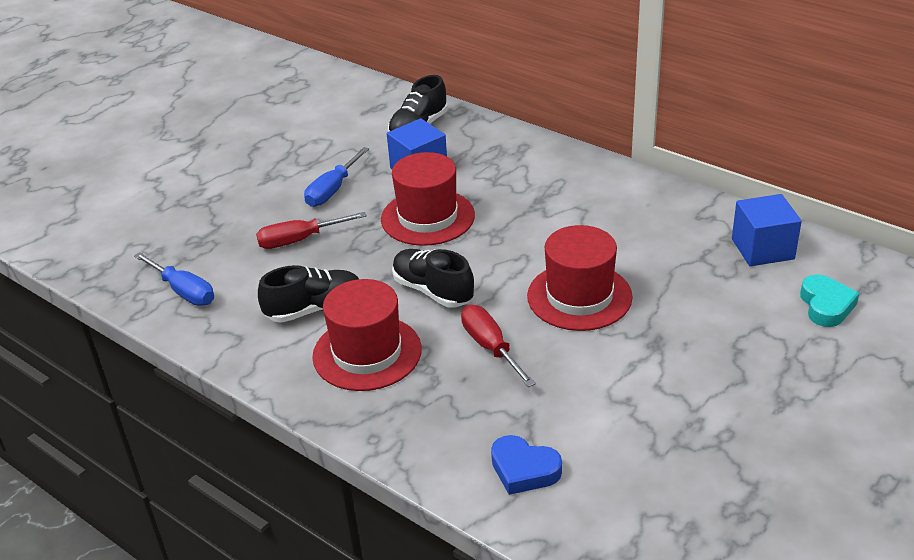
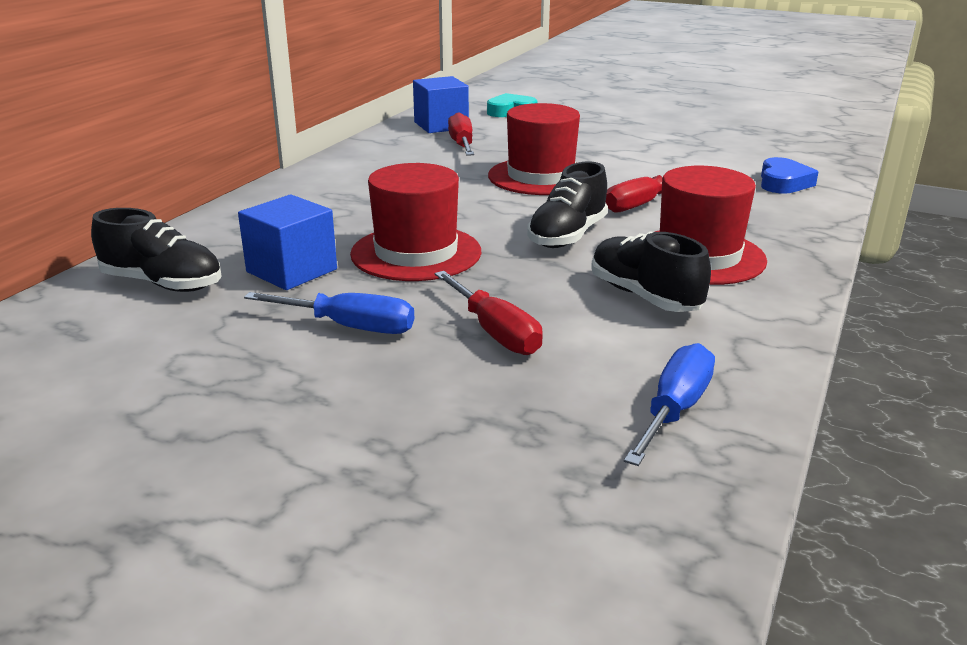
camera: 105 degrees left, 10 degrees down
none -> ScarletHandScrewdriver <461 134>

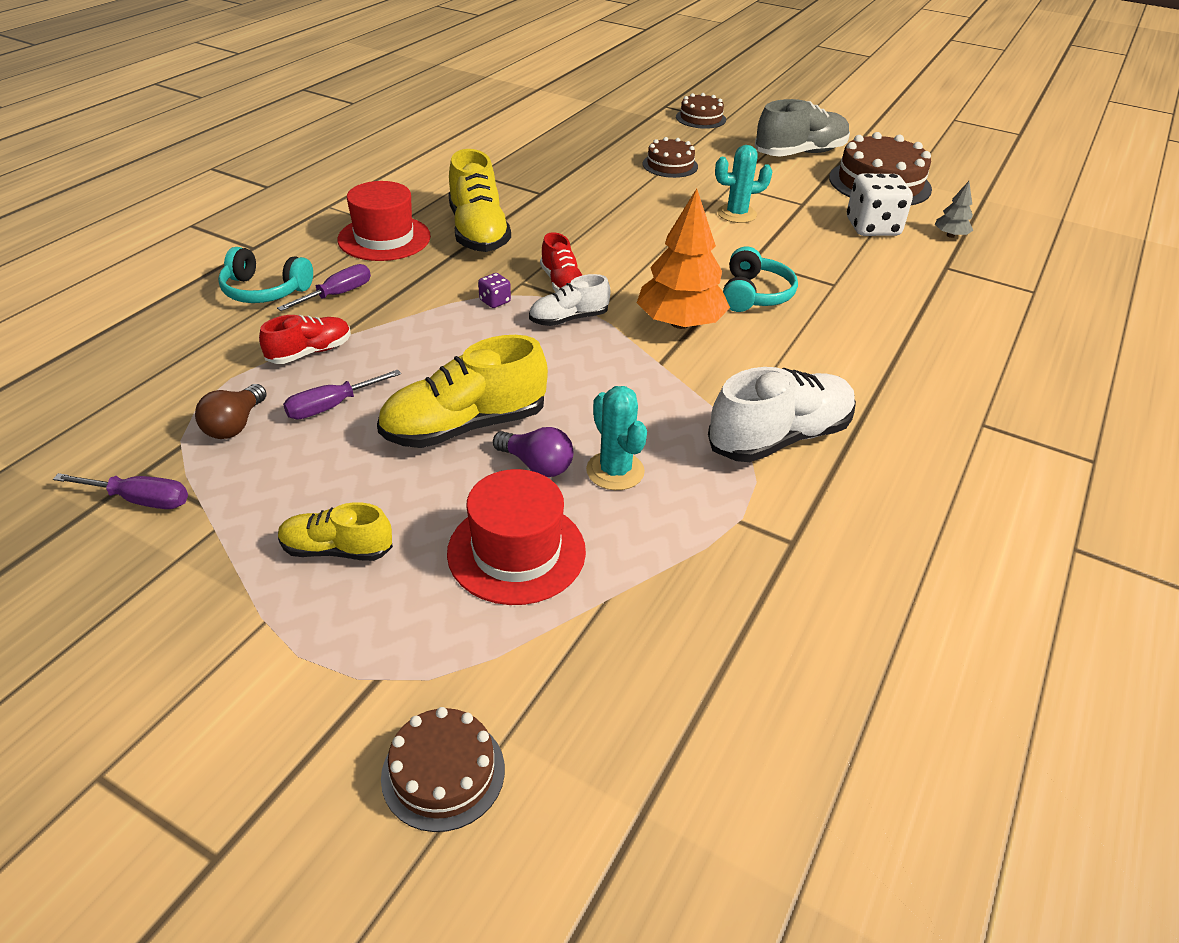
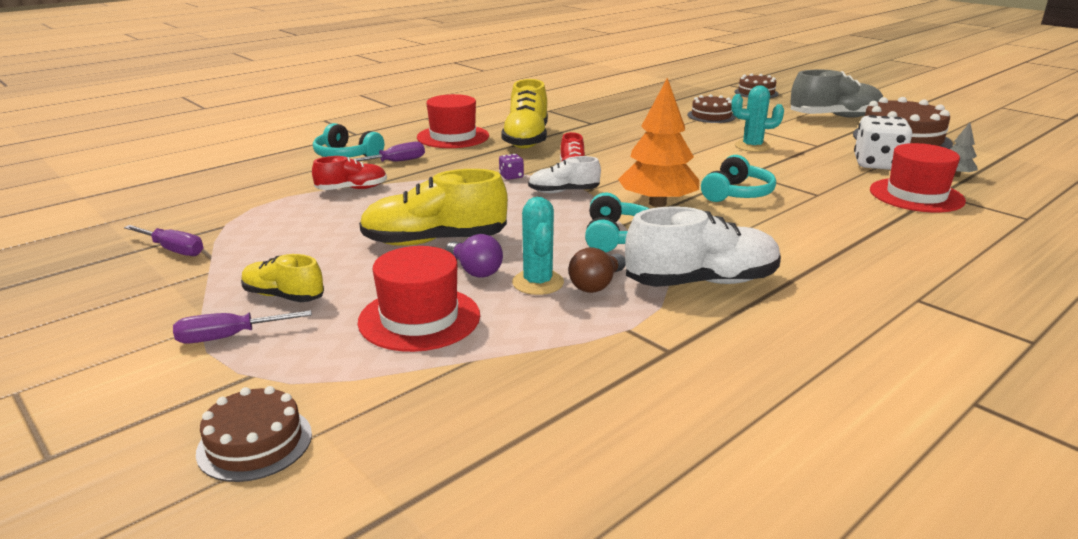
camera: 20 degrees right, 15 degrees down
RoyalPurpleHandScrewdriver <342 394> -> RoyalPurpleHandScrewdriver <242 327>, move
RussetLightBulb <231 411> -> RussetLightBulb <596 270>, move
none -> AquaOverEarHeadphones <617 222>
none -> ScarletHat <918 177>

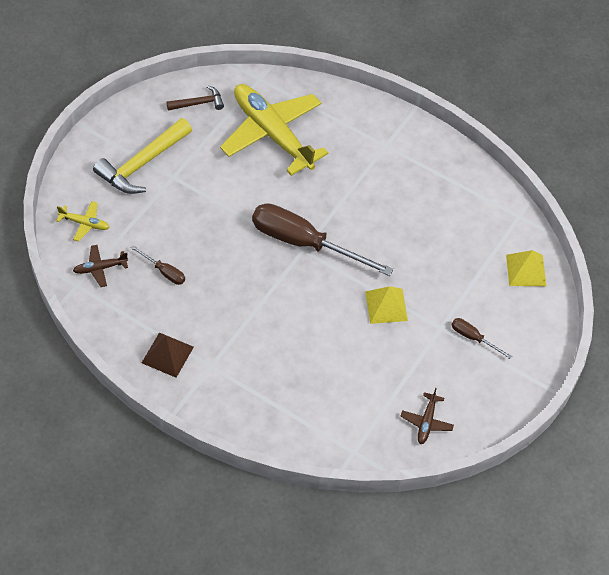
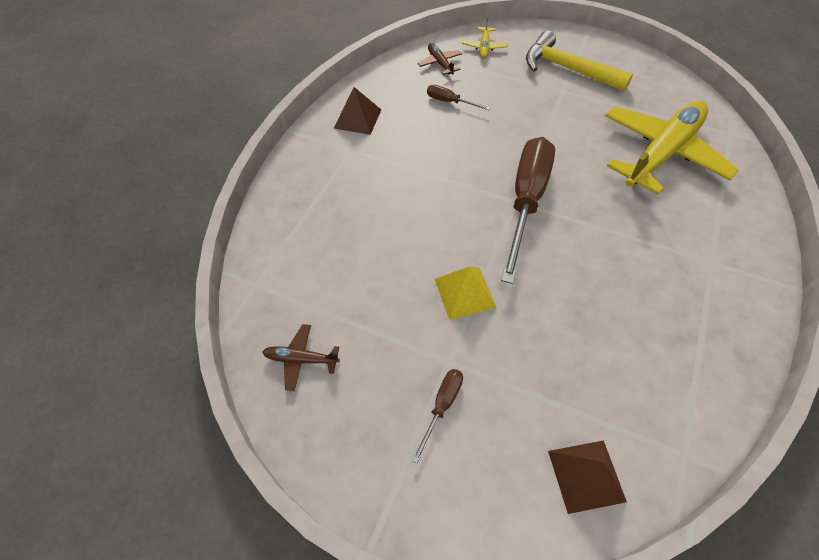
camera: 85 degrees right, 0 degrees up
RussetHandScrewdriver <157 265> -> RussetHandScrewdriver <458 97>, 90 degrees clockwise
BrightYellowSolidPyramid <526 268> -> RussetSolidPyramid <587 477>
RussetCarpenter'sHammer <195 98> -> none

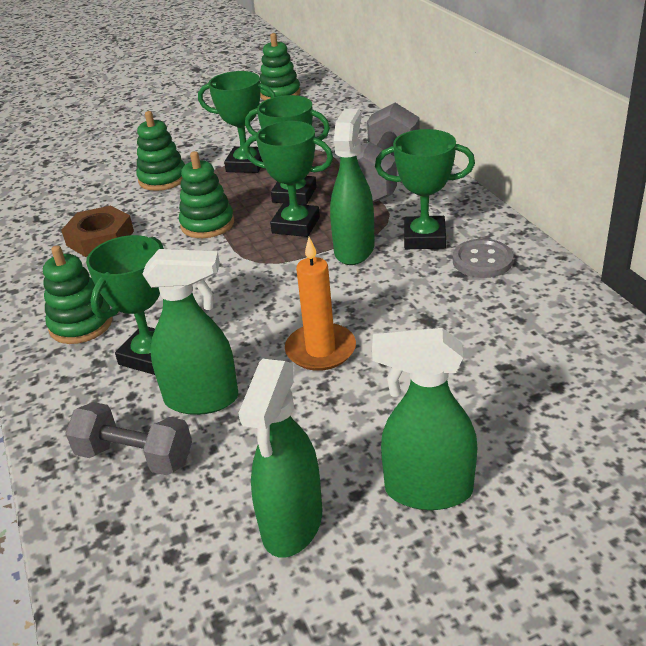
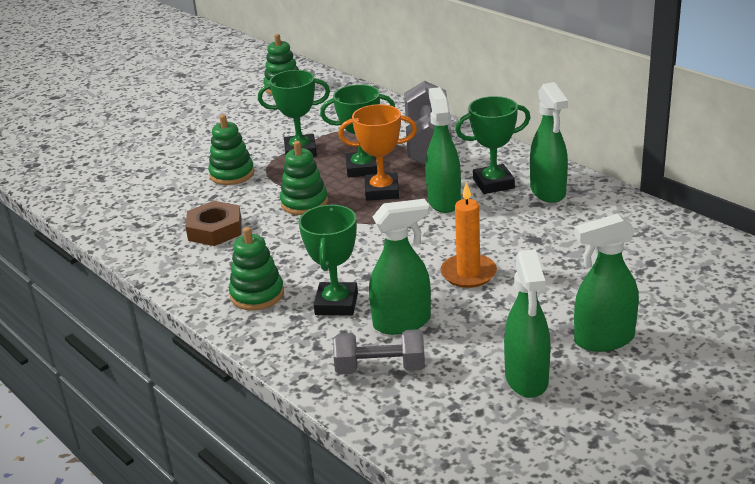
camera: 20 degrees left, 5 degrees down
LeafGreenPrizeCup <288 179> -> BrightOrangePrizeCup <377 152>
GreySewingButton <483 258> -> LeafGreenSprayBottle <549 142>

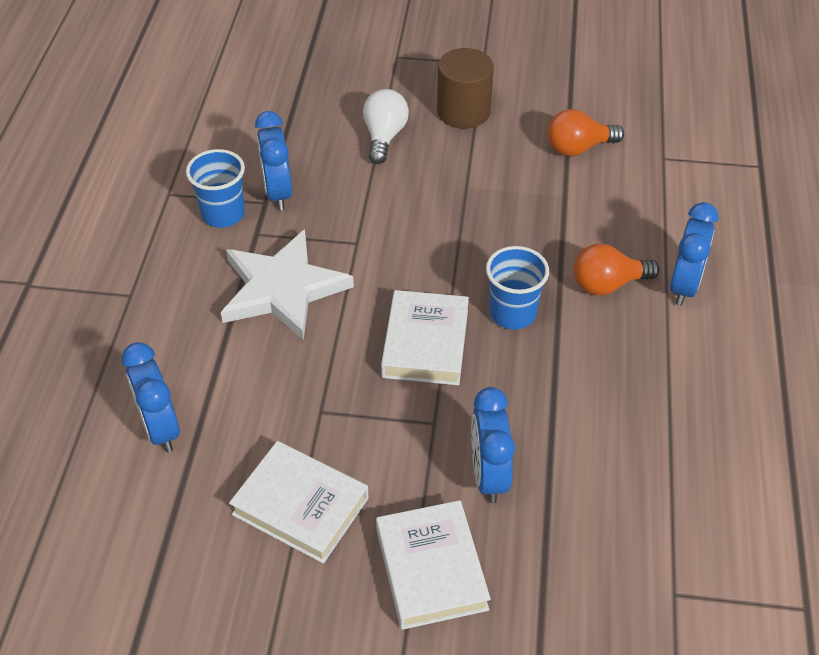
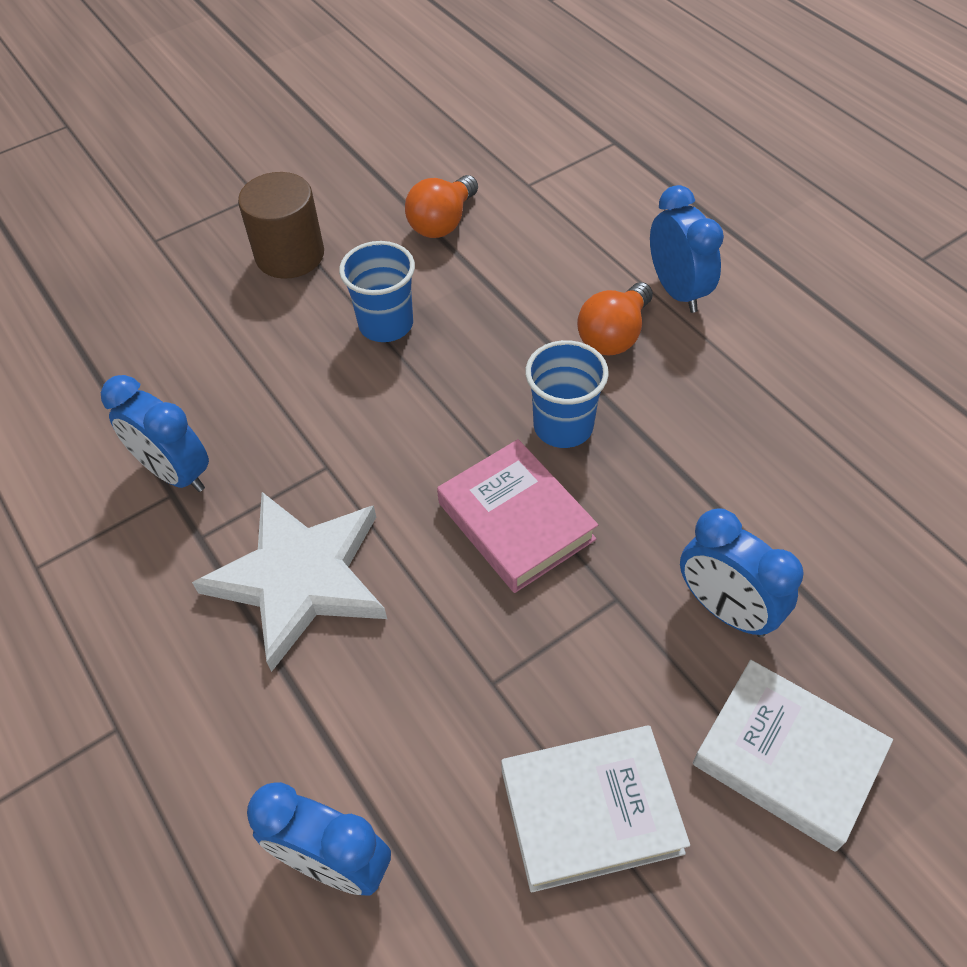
camera: 40 degrees left, 5 degrees up
BlueCup <215 188> -> BlueCup <377 291>, move
WhiteBook <425 337> -> RosePinkBook <517 516>
WhiteLightBulb <386 126> -> none

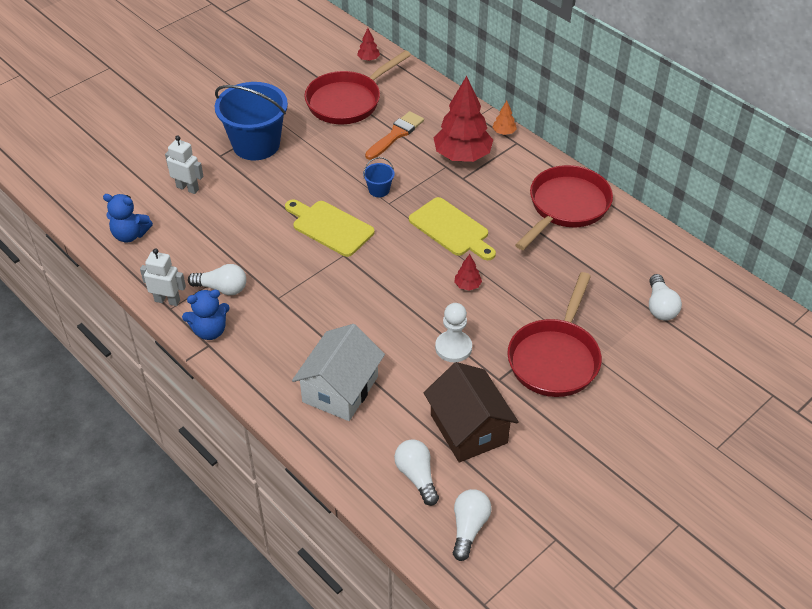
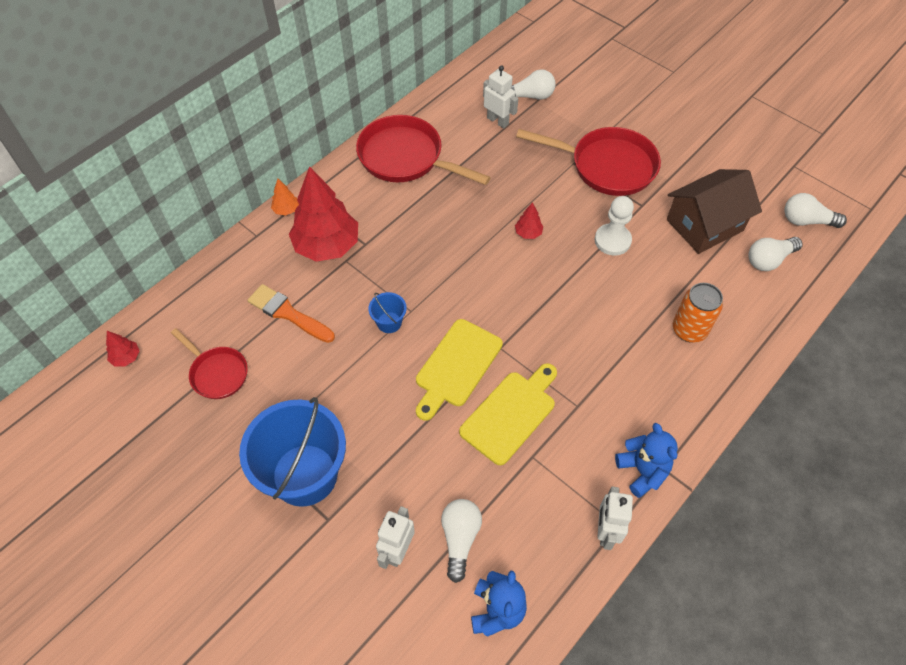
camera: 95 degrees left, 10 degrees up
ScarletPan <358 87> -> ScarletPan <209 363>, x0.57
WhiteLightBulb <217 279> -> WhiteLightBulb <461 541>, move
BrightYellowCuttingBoard <452 228> -> BrightYellowCuttingBoard <508 414>, move
none -> WhiteToyRobot <500 96>
WhiteCottage <338 372> -> BrightOrangeTin <698 313>

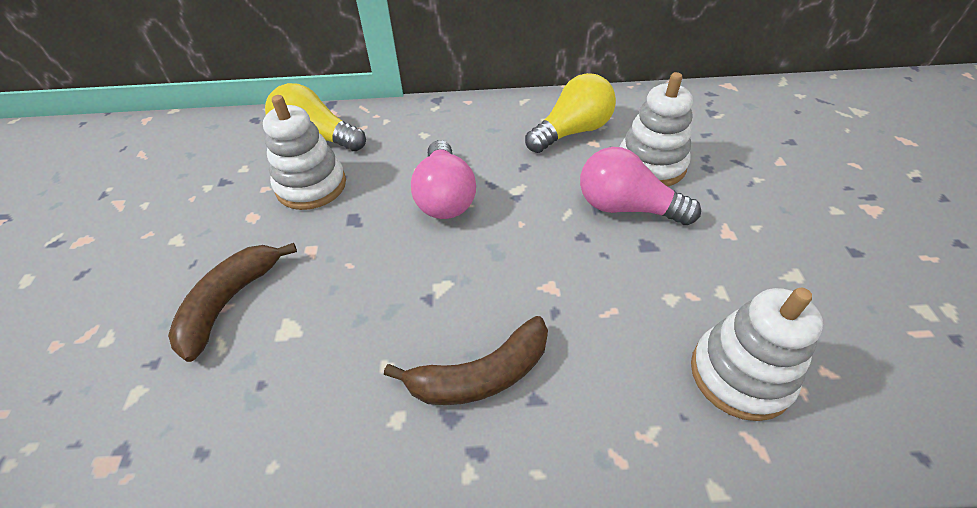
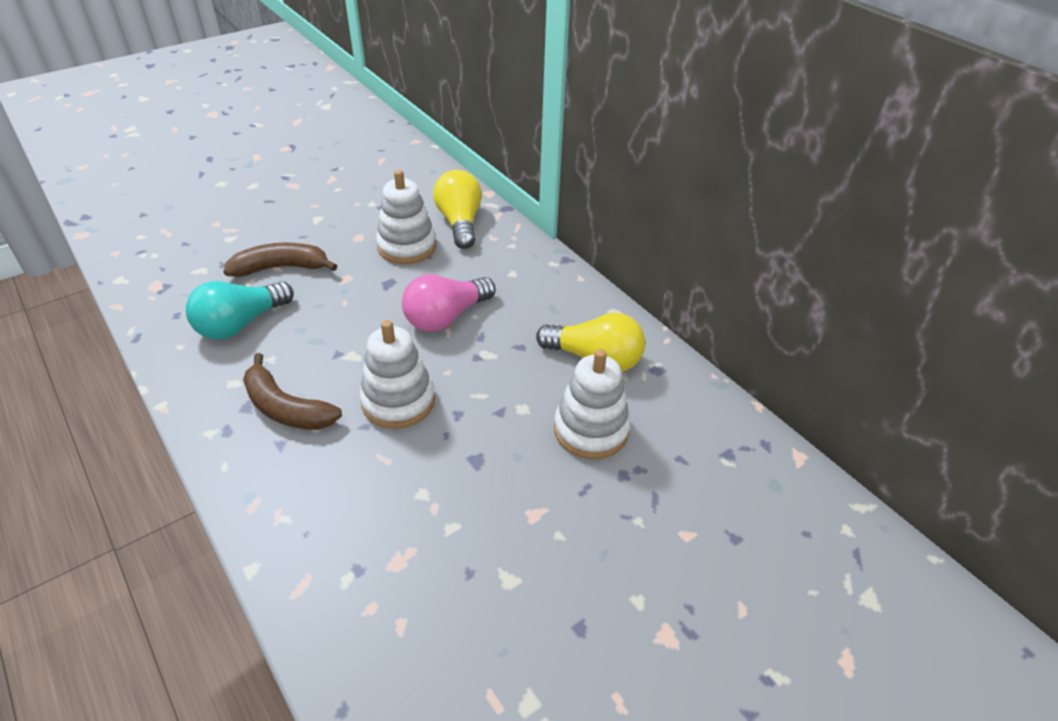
camera: 55 degrees right, 5 degrees down
none -> AquaLightBulb <240 310>
WhiteRingStacker <757 354> -> WhiteRingStacker <397 374>, move
RosePinkLightBulb <640 186> -> none

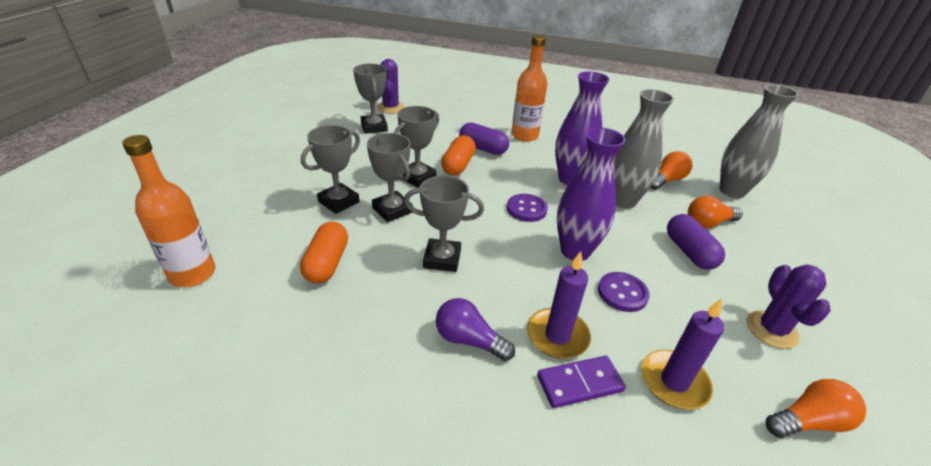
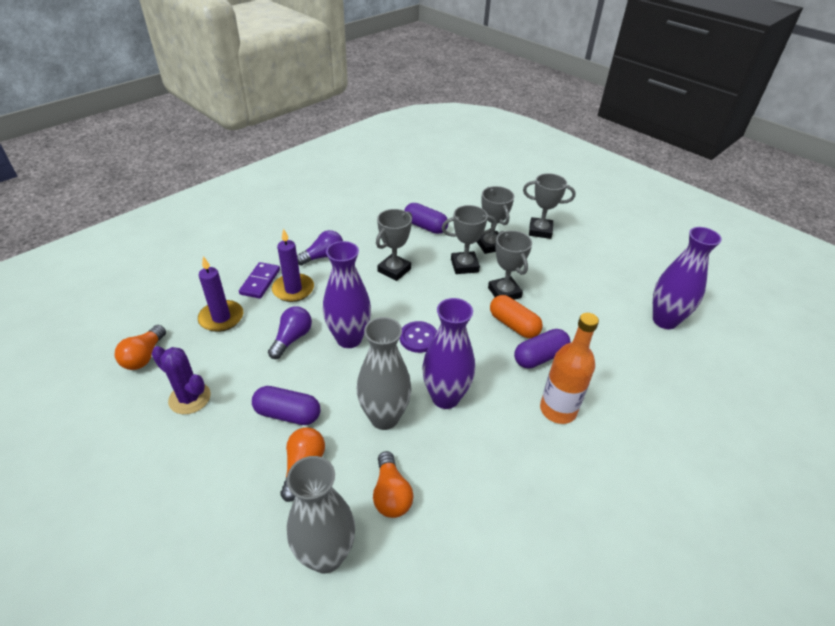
camera: 120 degrees right, 5 degrees up
RoyalPurpleSewingButton <624 292> -> RoyalPurpleLightBulb <290 332>
BrightOrangePillShape <324 252> -> RoyalPurplePillShape <426 218>
GreyPrizeCup <370 99> -> GreyPrizeCup <549 206>, move
RoyalPurpleSaguaroCactus <391 86> -> RoyalPurpleVase <687 278>
BrightOrangeBottle <168 211> -> none

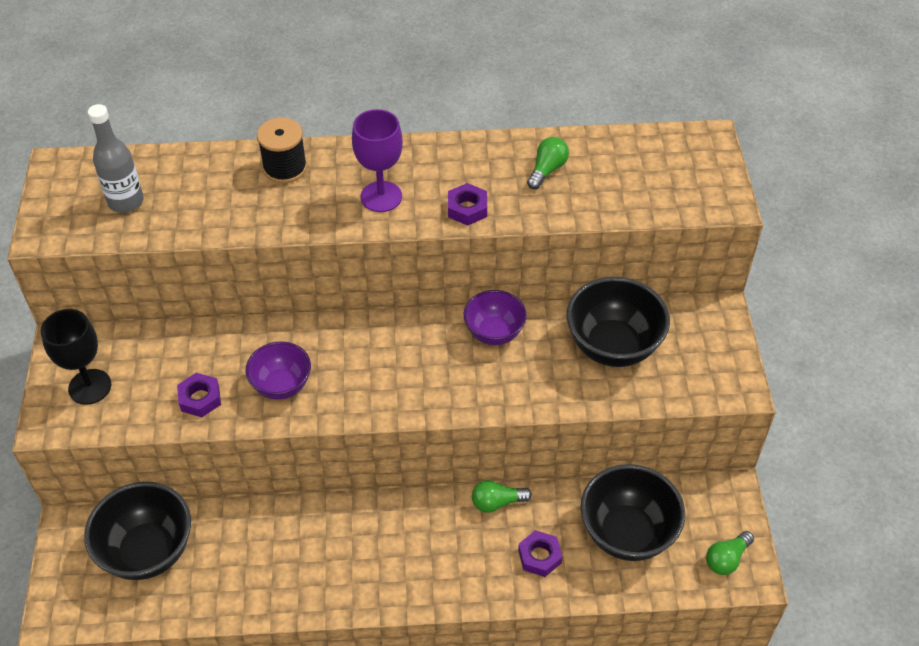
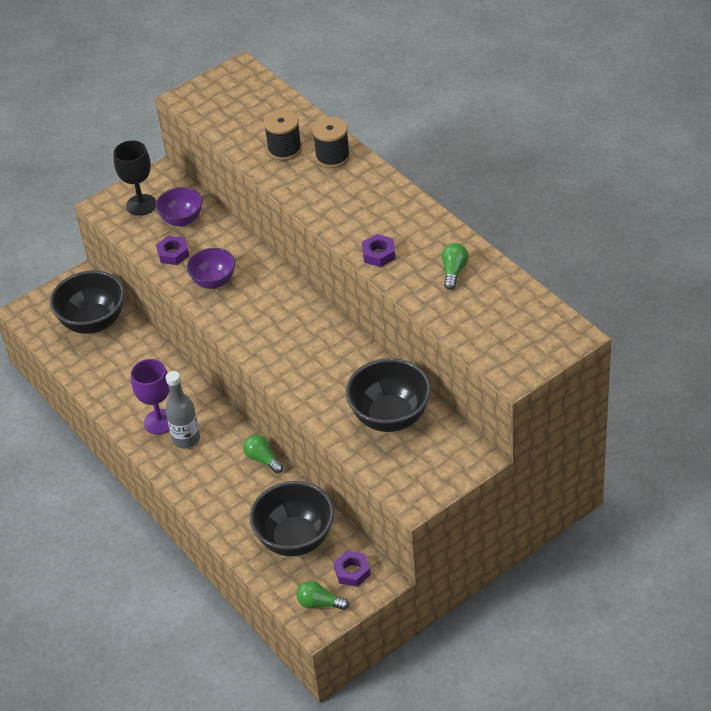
camera: 60 degrees right, 5 degrees down
RoyalPurpleChalice <377 160> -> RoyalPurpleChalice <150 396>, move
RoyalPurpleServingBowl <495 317> -> RoyalPurpleServingBowl <179 206>, move
GreyBottle <116 158> -> GreyBottle <182 410>, move
none -> EbonyBobbin <283 135>
RoyalPurpleHexNut <540 553> -> RoyalPurpleHexNut <352 569>, move
LeafGreenLightBulb <548 163> -> LeafGreenLightBulb <455 266>, 75 degrees counterclockwise

